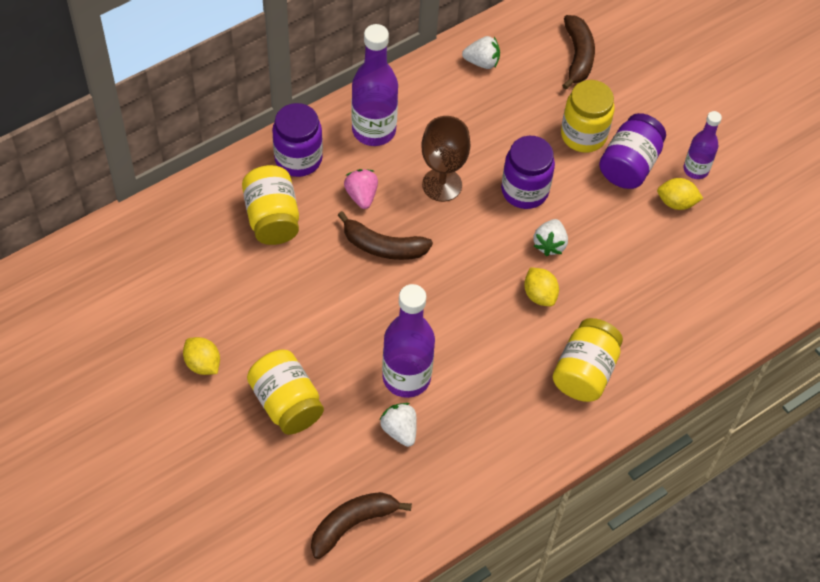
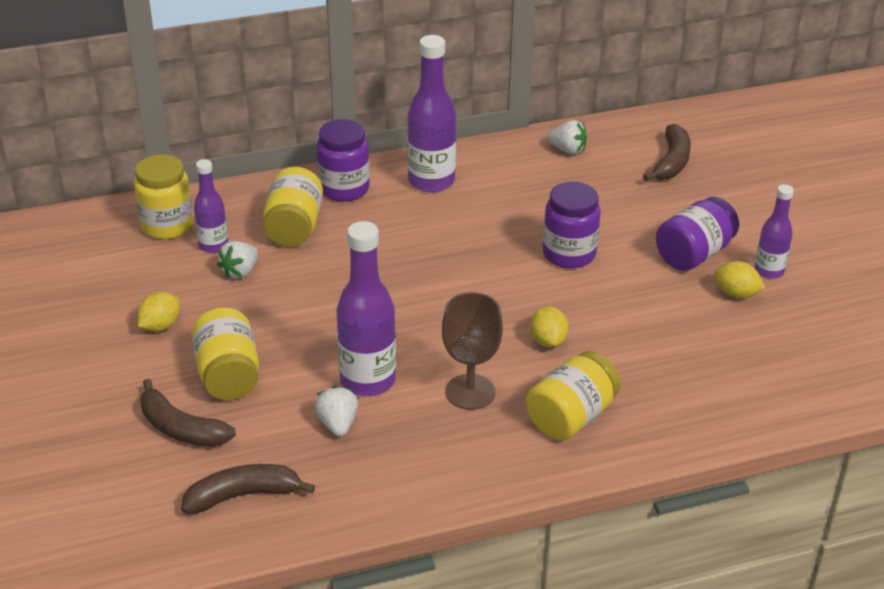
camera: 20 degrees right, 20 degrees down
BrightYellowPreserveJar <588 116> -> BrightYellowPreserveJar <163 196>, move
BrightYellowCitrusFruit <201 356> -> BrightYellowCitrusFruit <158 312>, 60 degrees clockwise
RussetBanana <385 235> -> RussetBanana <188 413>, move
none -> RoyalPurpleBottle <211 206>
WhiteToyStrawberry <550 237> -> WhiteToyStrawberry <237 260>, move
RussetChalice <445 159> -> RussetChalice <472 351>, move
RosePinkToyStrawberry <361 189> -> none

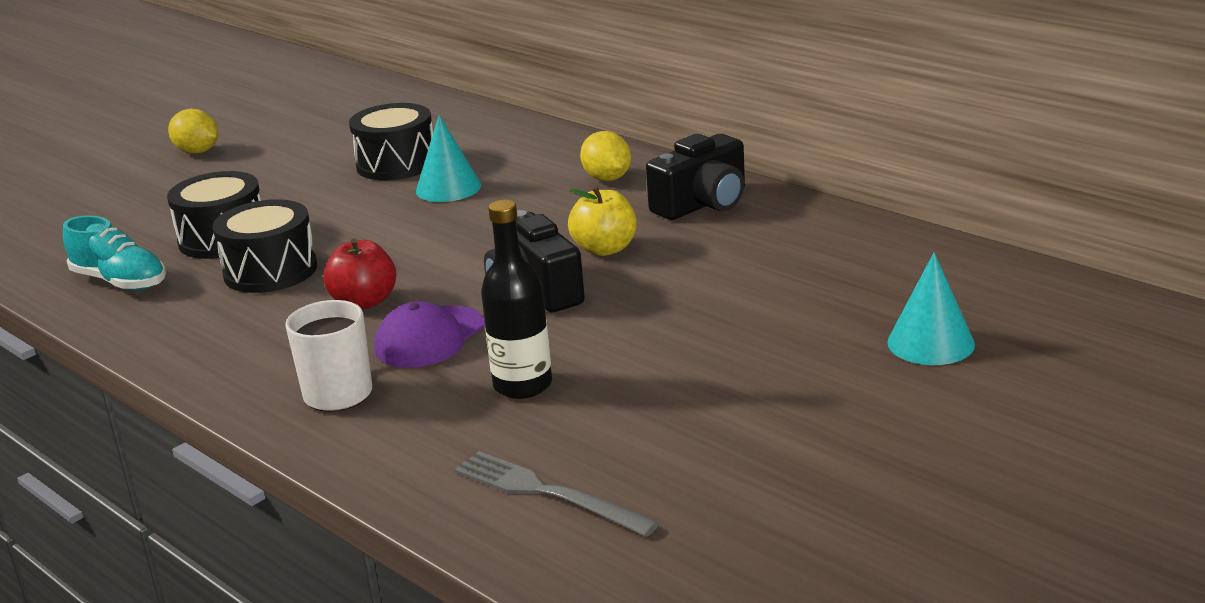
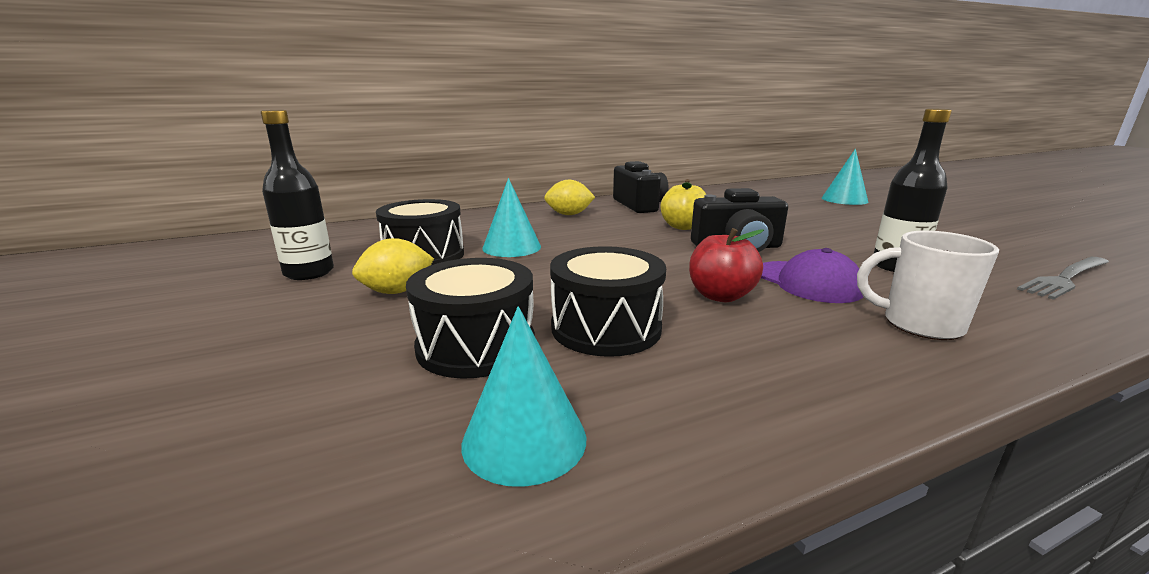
camera: 70 degrees left, 5 degrees down
none -> EbonyBottle <297 195>
BrightYellowCitrusFruit <193 131> -> BrightYellowCitrusFruit <393 266>, move
AquaLaceUpShoe <114 252> -> AquaCone <523 396>

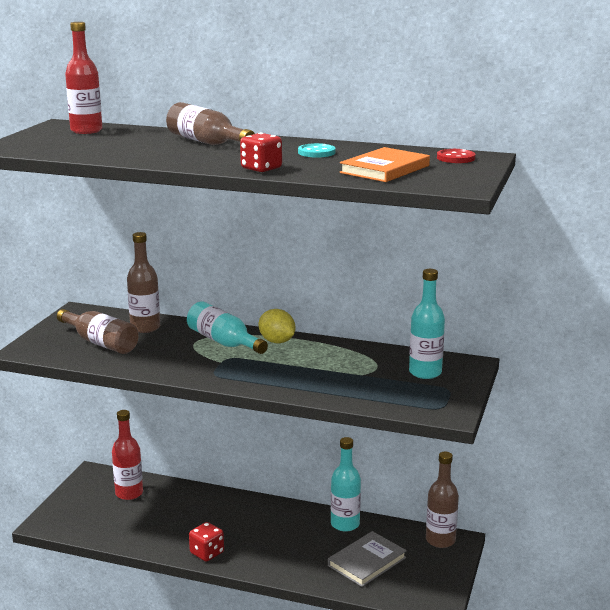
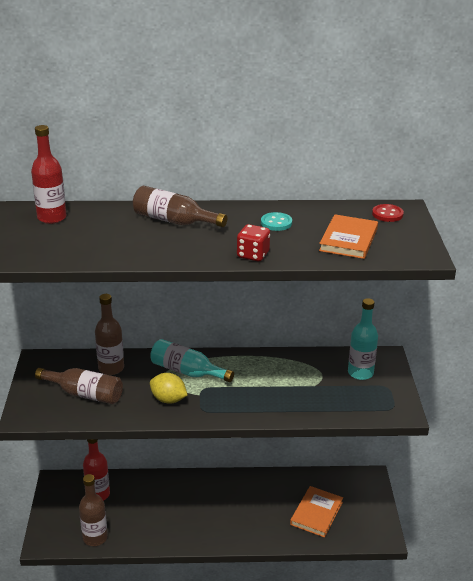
camera: 20 degrees left, 10 degrees up
RussetBottle <442 500> -> RussetBottle <93 510>, move
BrightYellowCitrusFruit <277 326> -> BrightYellowCitrusFruit <168 388>, move
GreyBook <367 559> -> BrightOrangeBook <316 512>
ScarletDie <206 542> -> none
AquaBottle <346 484> -> none

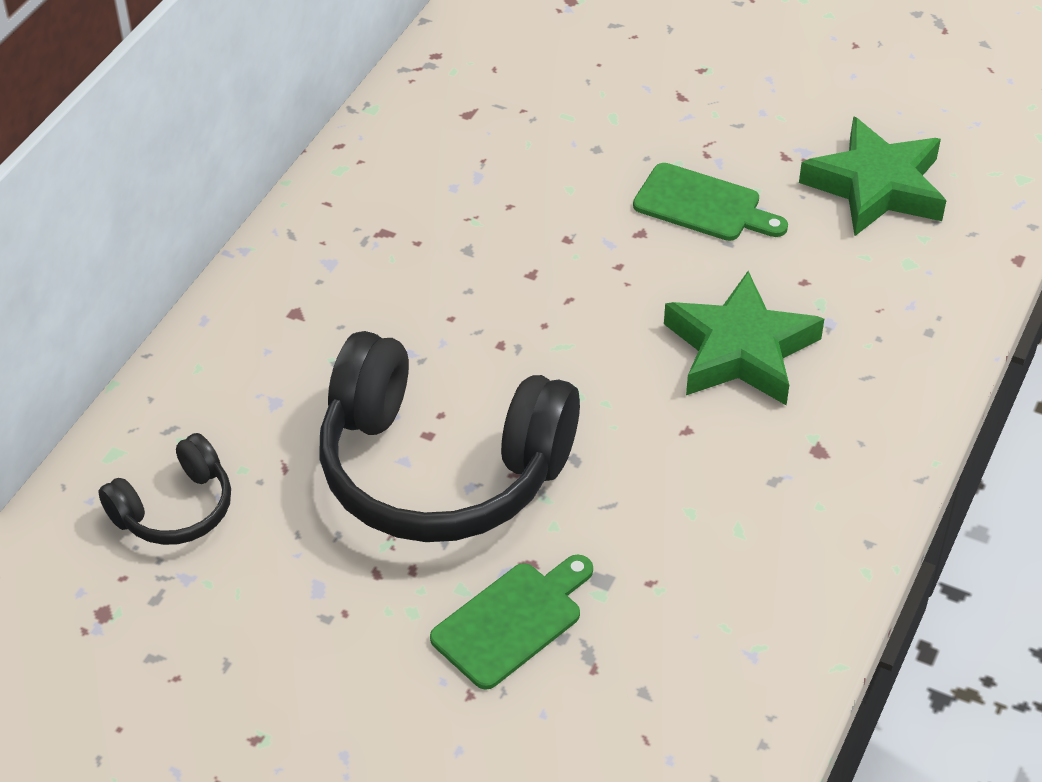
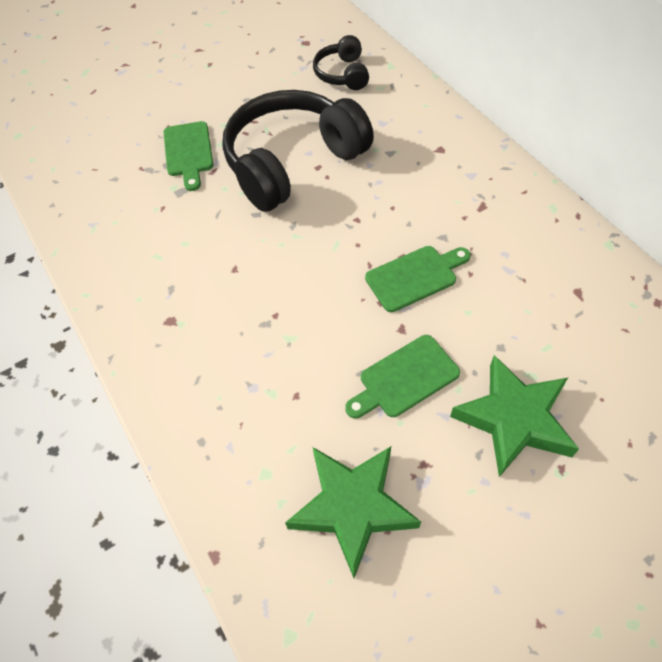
camera: 125 degrees right, 10 degrees up
none -> LeafGreenCuttingBoard <417 279>
LeafGreenStarShape <744 338> -> LeafGreenStarShape <514 416>, move

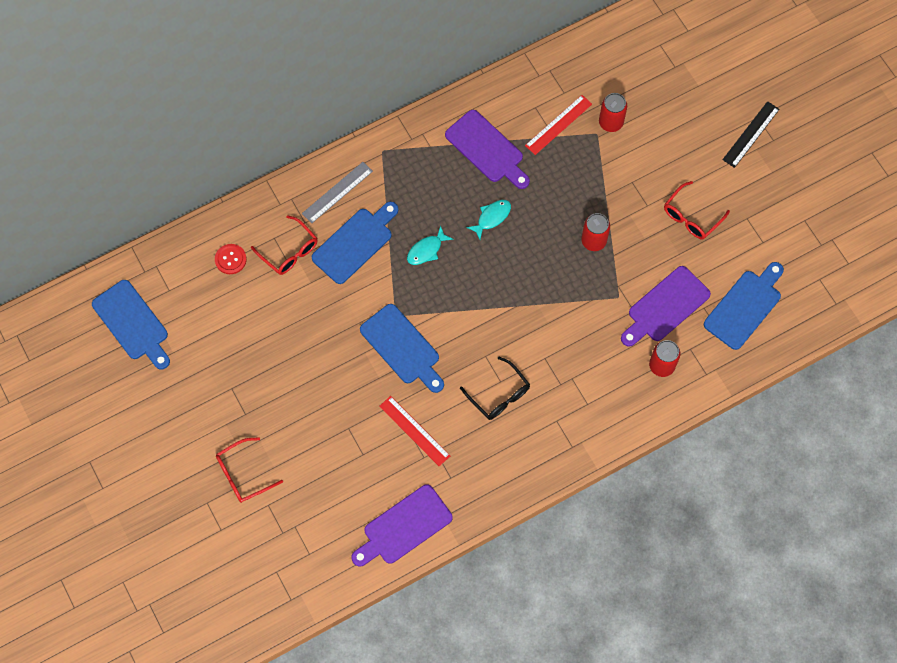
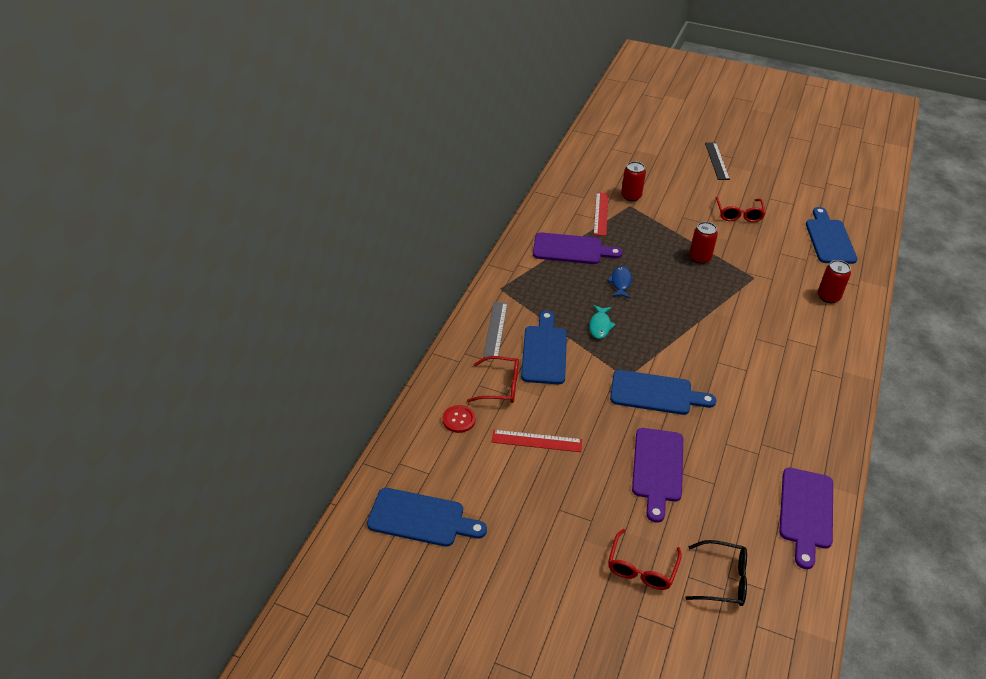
camera: 40 degrees left, 25 degrees down
ScarletRuler <414 431> -> ScarletRuler <537 441>, move
AquaToyFish <488 219> -> BlueToyFish <619 282>
RoyalPurpleCuttingBoard <666 306> -> RoyalPurpleCuttingBoard <657 475>, move
EbonyEyeglasses <495 388> -> EbonyEyeglasses <716 573>, move

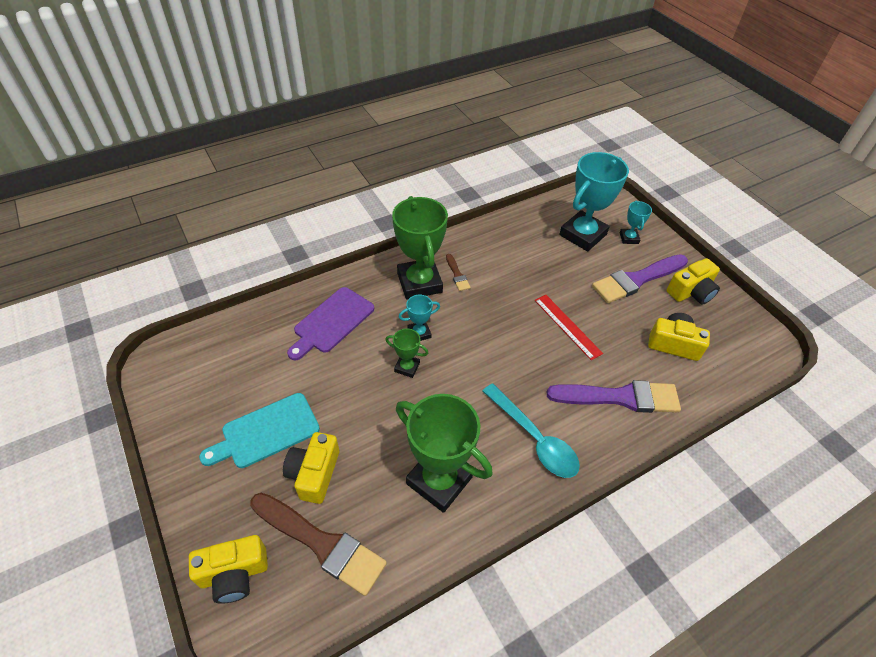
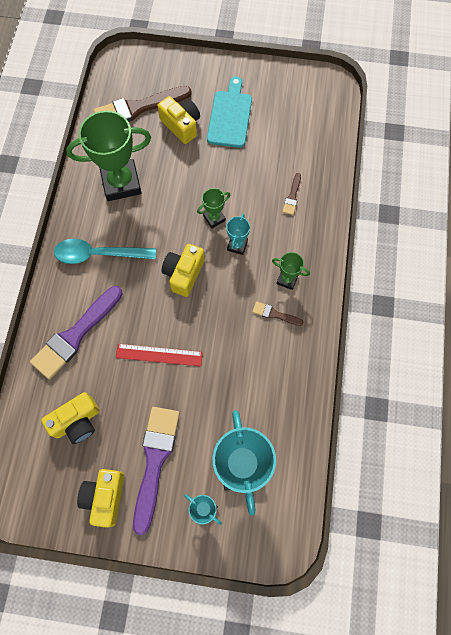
camera: 130 degrees right, 20 degrees up
BrightYellowCamera <228 569> -> BrightYellowCamera <183 270>, move
LeafGreenPrizeCup <420 248> -> LeafGreenPrizeCup <291 271>, x0.47
RoyalPurpleCuttingBoard <330 323> -> RussetBrush <291 194>

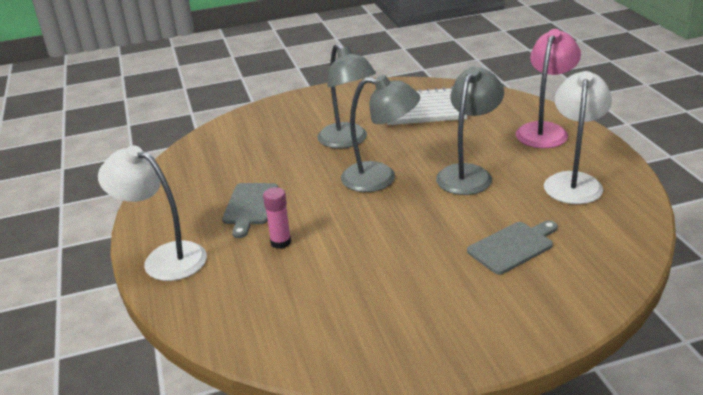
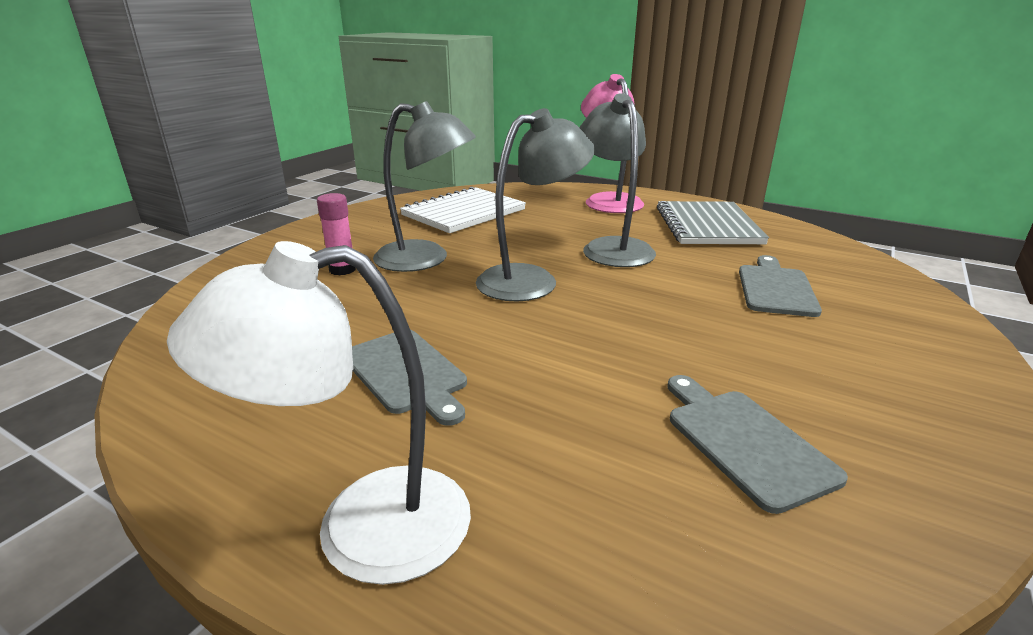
camera: 45 degrees left, 5 degrees down
RosePinkGlueStick <277 218> -> RosePinkGlueStick <336 234>, move
WhiteDeskLamp <578 137> -> GreyExerciseBook <713 222>
none -> GreyCuttingBoard <757 444>

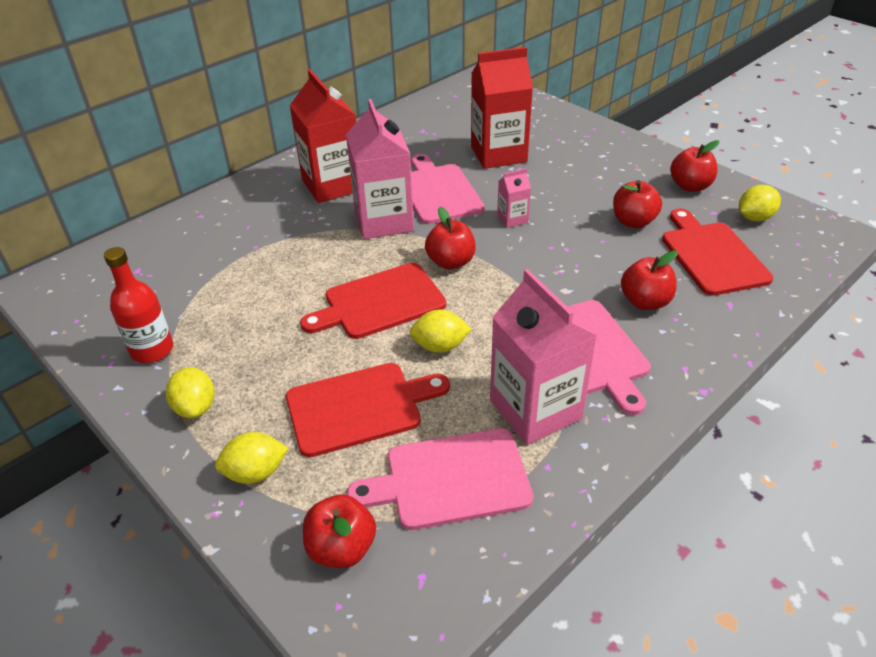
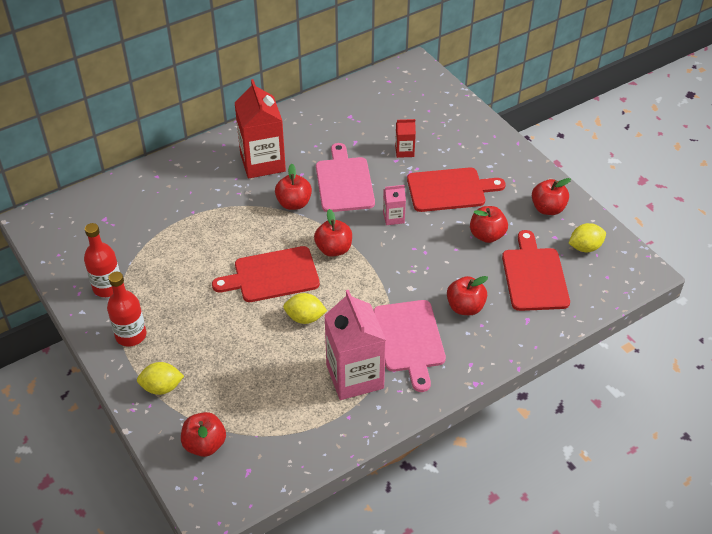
camera: 10 degrees right, 5 degrees up
BrightYellowCitrusFruit <190 392> -> ScarletBottle <126 309>
RosePinkCarton <380 169> -> ScarletApple <293 187>
ScarletCarton <502 108> -> ScarletCarton <405 138>, x0.46
ScarletCuttingBoard <368 410> -> ScarletCuttingBoard <456 189>, move
RosePinkCuttingBoard <440 479> -> none

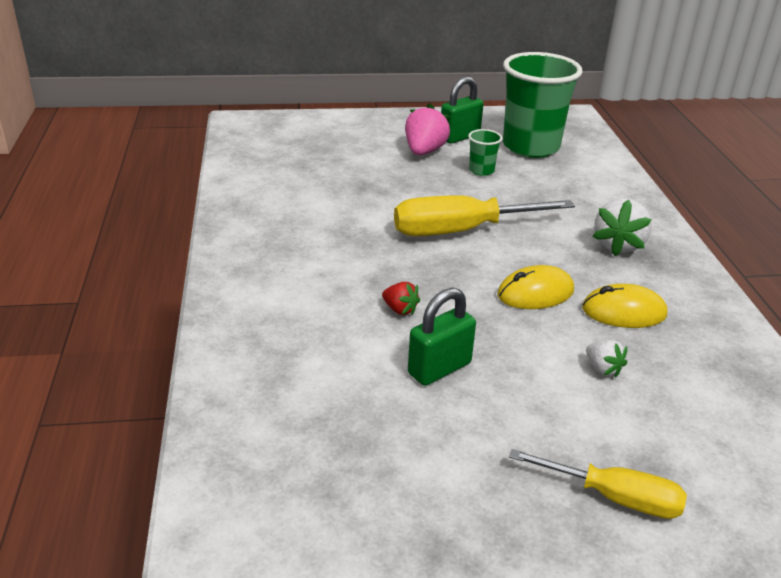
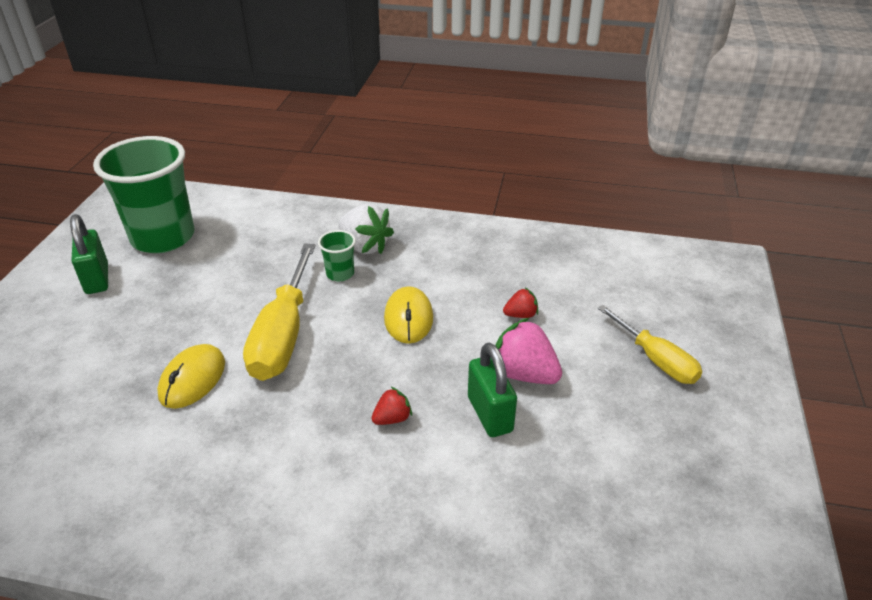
camera: 70 degrees left, 5 degrees up
BrightYellowComputerMouse <624 306> -> BrightYellowComputerMouse <191 376>, move
LeafGreenCup <485 152> -> LeafGreenCup <337 255>, move
RosePinkToyStrawberry <427 129> -> RosePinkToyStrawberry <528 350>, move
WhiteToyStrawberry <606 359> -> ScarletToyStrawberry <520 302>
BrightYellowHandScrewdriver <598 484> -> BrightYellowHandScrewdriver <650 344>, 105 degrees clockwise

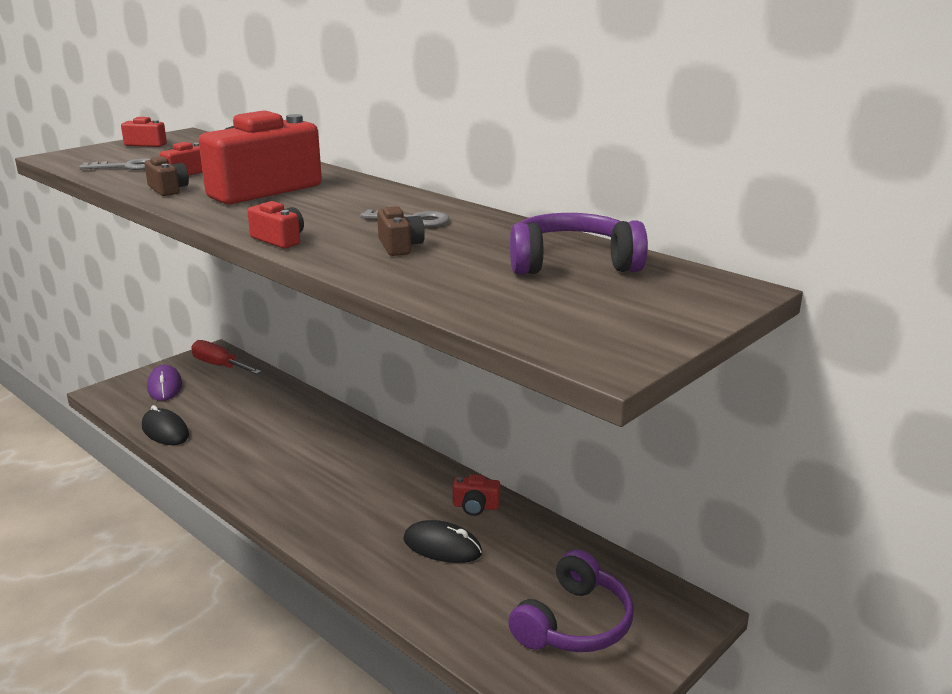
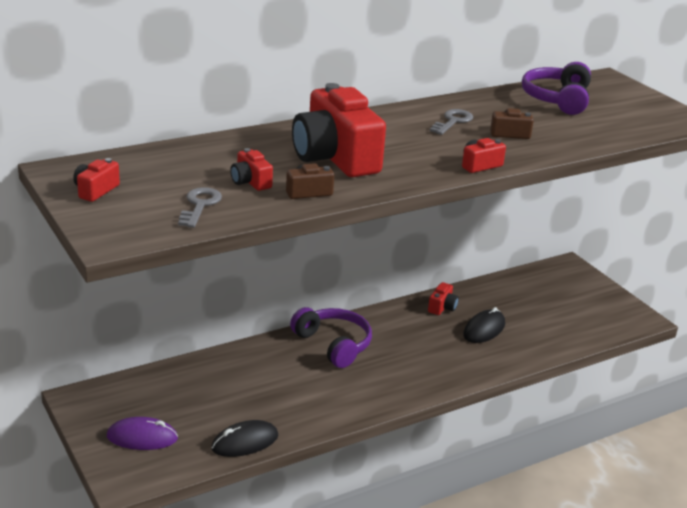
camera: 75 degrees left, 5 degrees up
RoyalPurpleOverEarHeadphones <571 601> -> RoyalPurpleOverEarHeadphones <331 337>, move
ScarletHandScrewdriver <226 357> -> none

